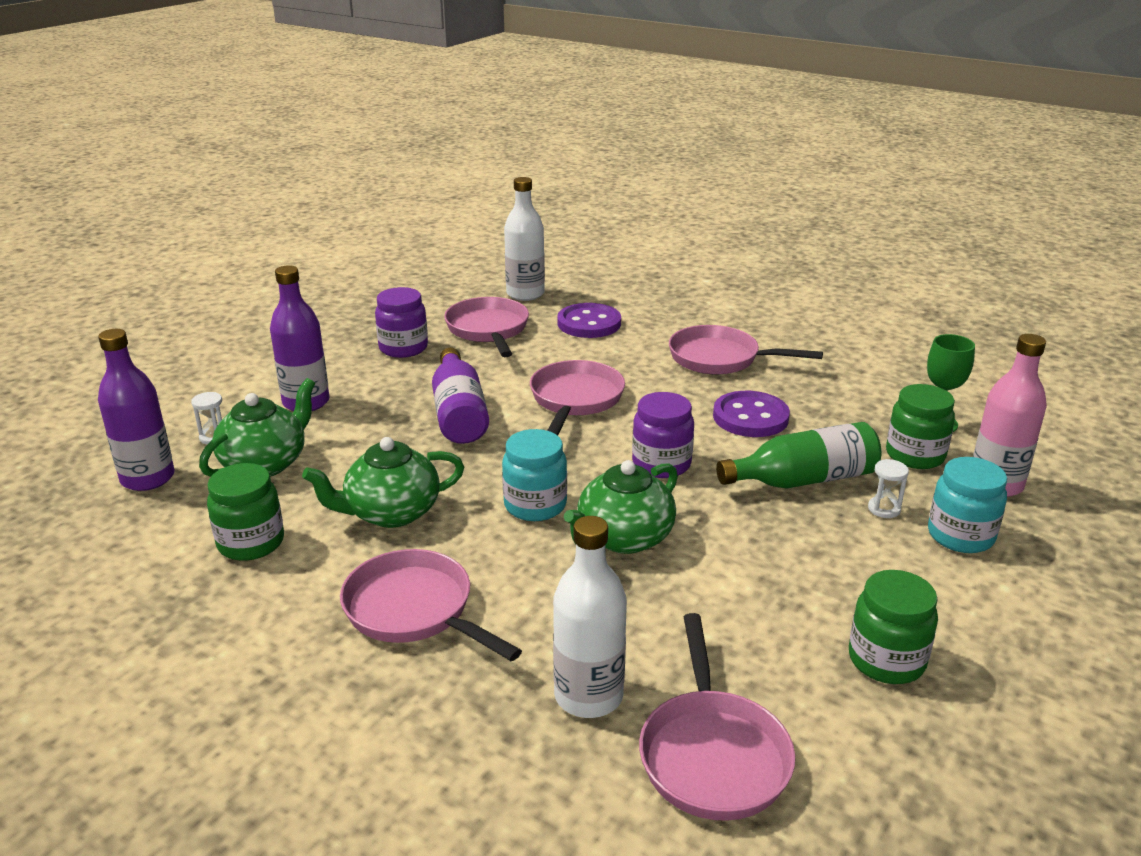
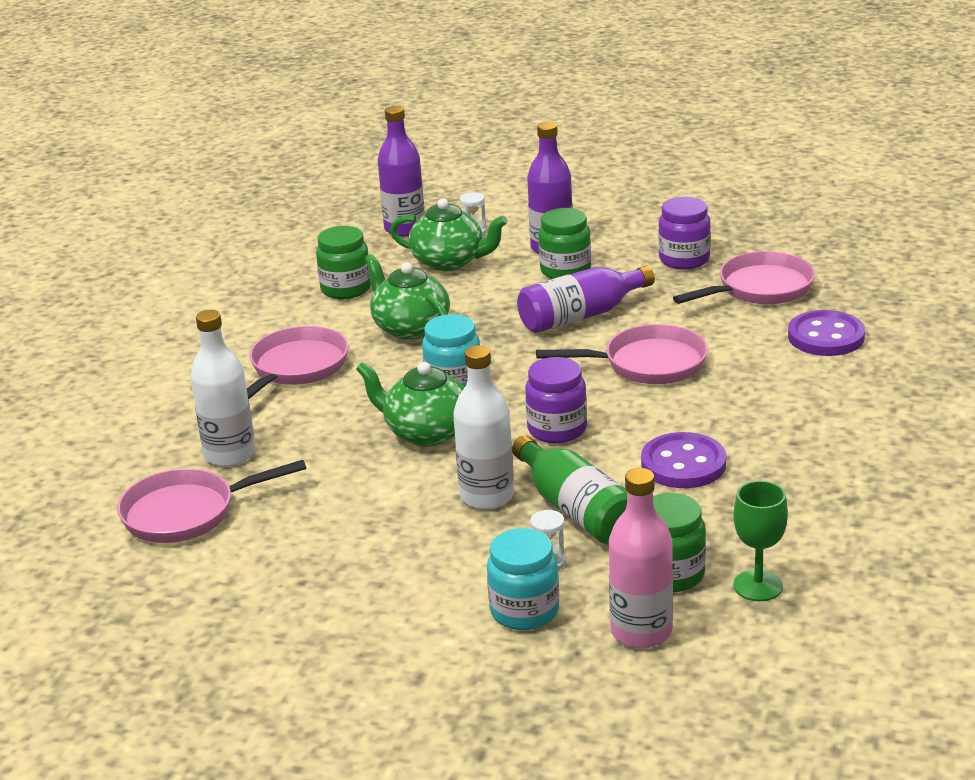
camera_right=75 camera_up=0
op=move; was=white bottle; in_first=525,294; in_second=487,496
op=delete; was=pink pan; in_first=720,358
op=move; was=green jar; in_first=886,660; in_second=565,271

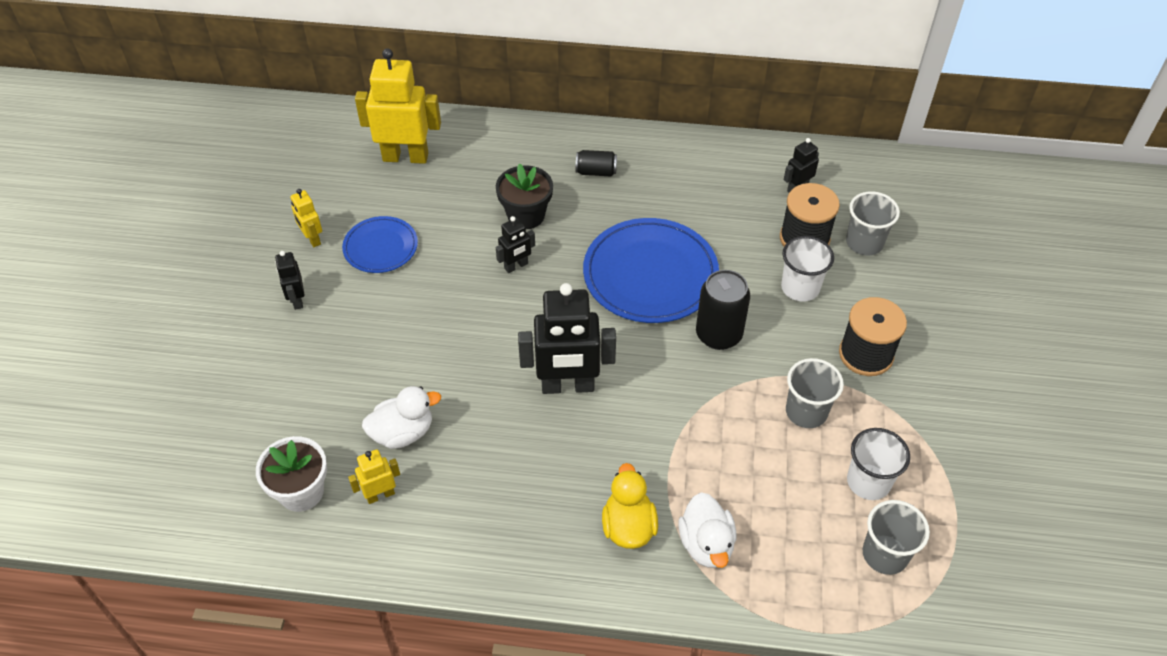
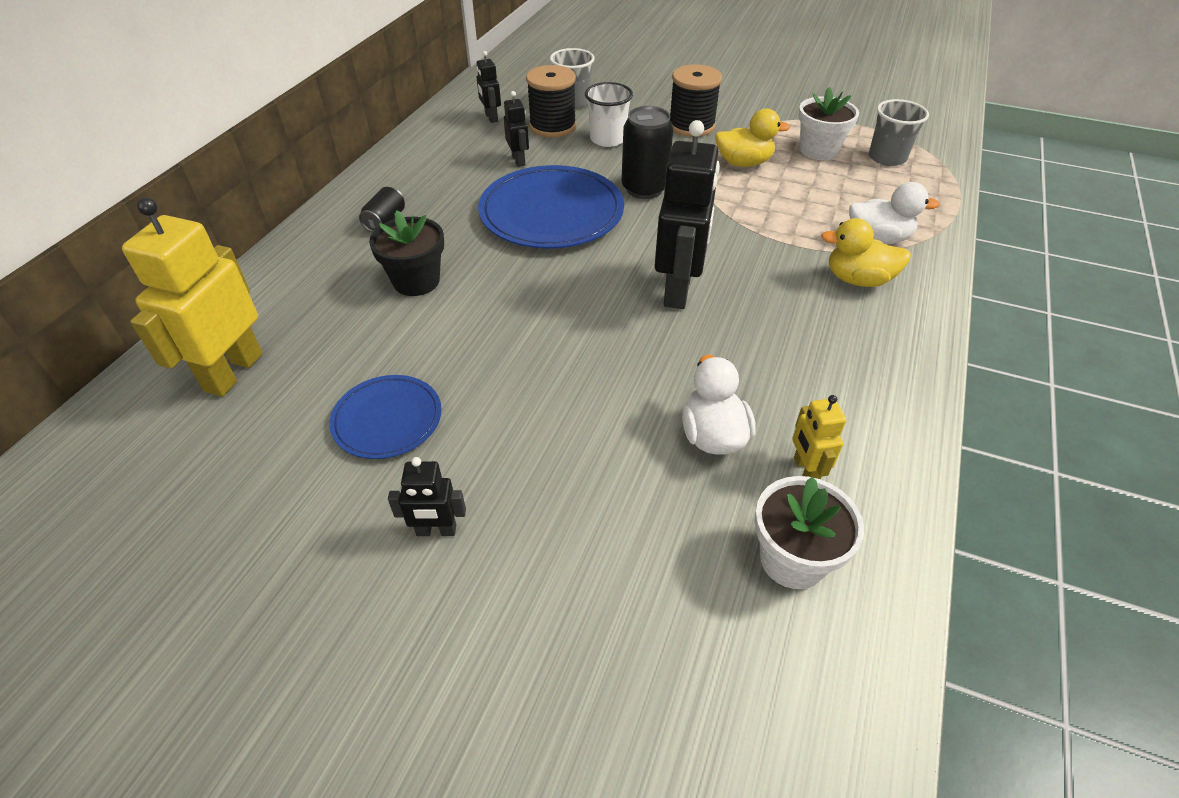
camera_right=-75 camera_up=-5
op=delete; was=yellow robot; in_first=312,239
op=move; was=black robot; in_first=516,266; in_second=519,160
op=replace; was=grey cup; now=yellow duck; in_first=806,412; in_second=743,163
op=replace; was=white cup; now=white flower pot; in_first=868,482; in_second=818,150

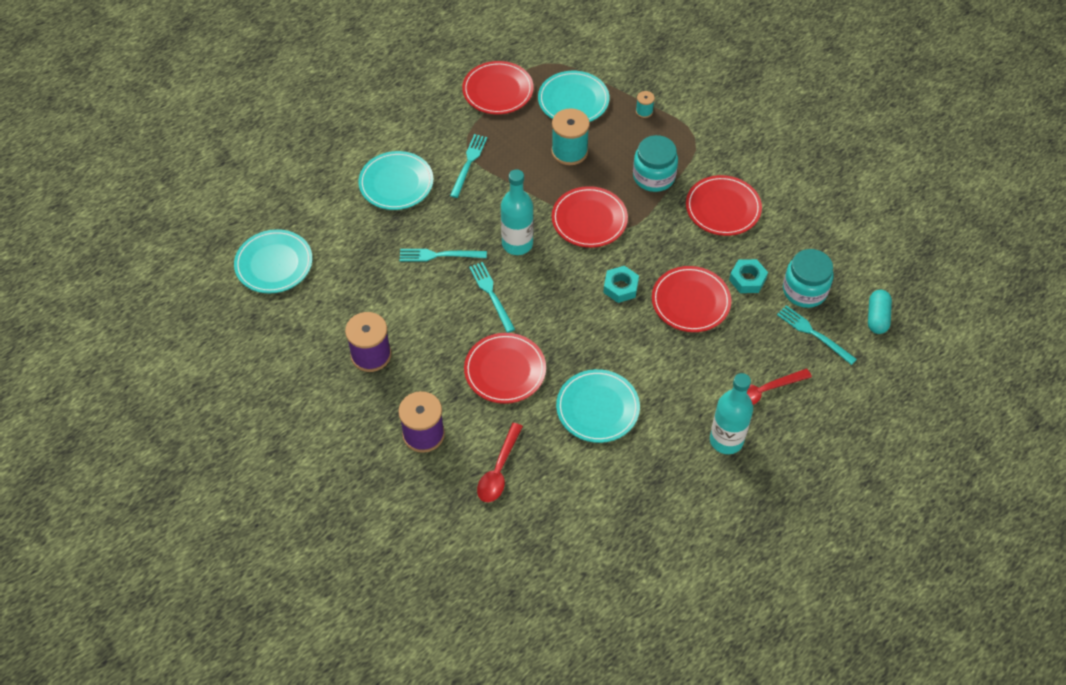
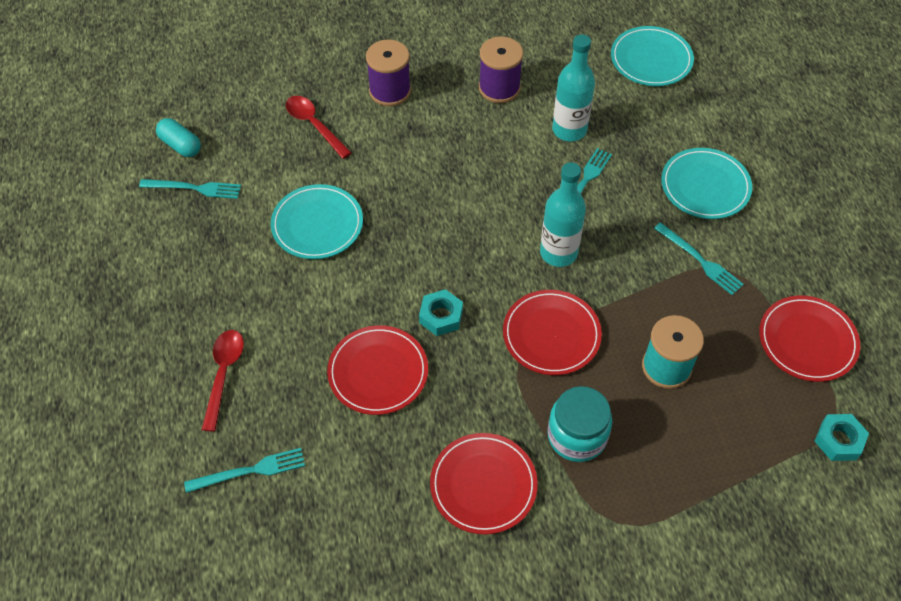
camera_right=120 camera_up=0
op=delete; was=red plate; in_first=505,370
op=move; was=turquoise fork; in_first=491,294; in_second=194,188
op=delete; was=turquoise plate; in_first=573,100
op=delete; was=turquoise spool; in_first=644,111
op=move; was=turquoise bottle; in_first=726,440; in_second=569,130
op=move; was=turquoise nut; in_first=747,279; in_second=839,440
op=delete; was=turquoise jar; in_first=804,290
op=move; was=turquoise capsule; in_first=877,317; in_second=180,145

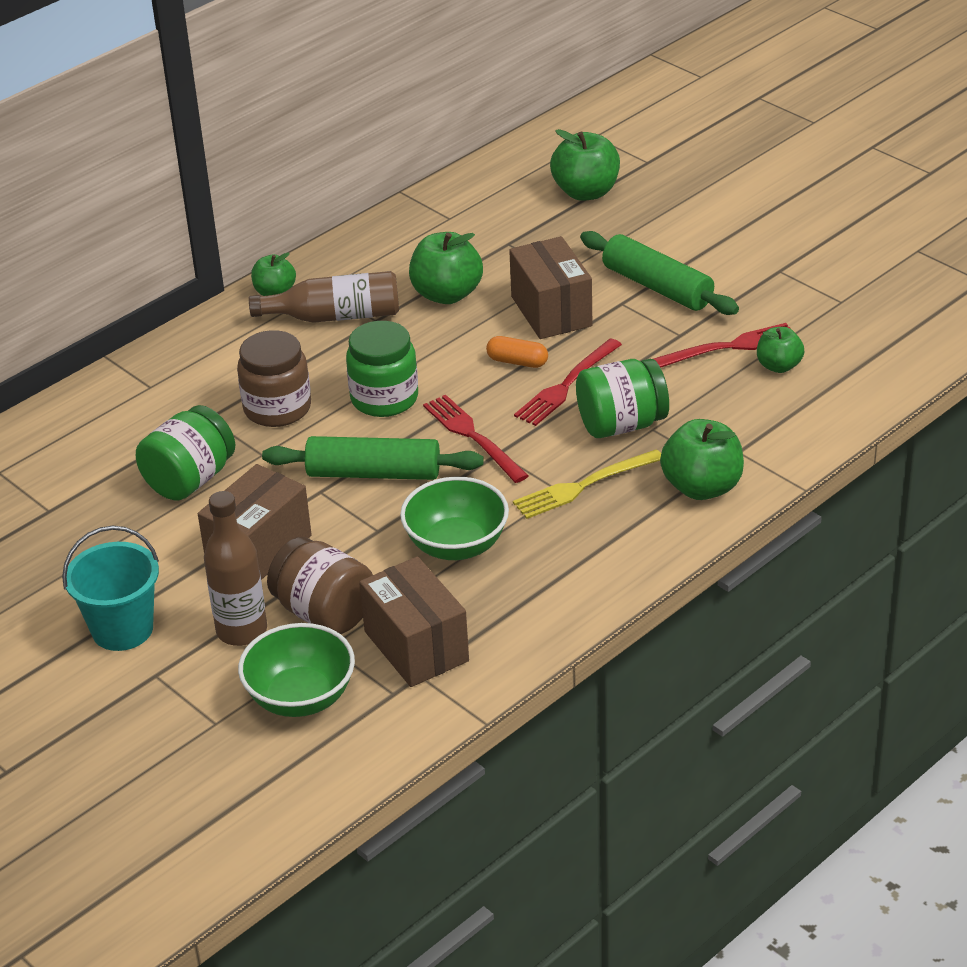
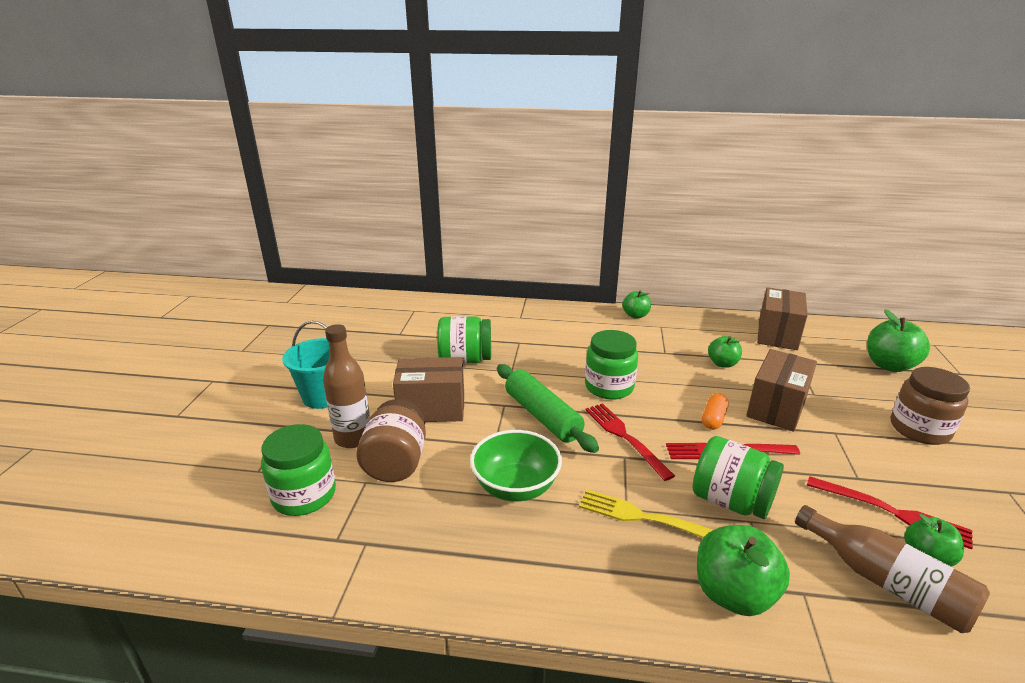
camera_right=50 camera_up=-10
op=move; was=brown jar; in_first=277,408; in_second=919,429
op=replace; was=green bowl; now=green jar; in_first=301,697; in_second=304,495
op=move; was=brown bottle; in_first=335,316; in_second=886,582
op=move; was=brown box; in_first=416,646; in_second=777,334
op=resize; was=green apple; in_first=447,294; in_second=722,364; ratio=0.61
op=rotate; was=red fork; in_first=472,436; in_second=624,437; clockwise=-45
op=rotate; was=orange capsule; in_first=517,362; in_second=713,419; clockwise=45
op=delete; was=green rolling pin; in_first=657,287

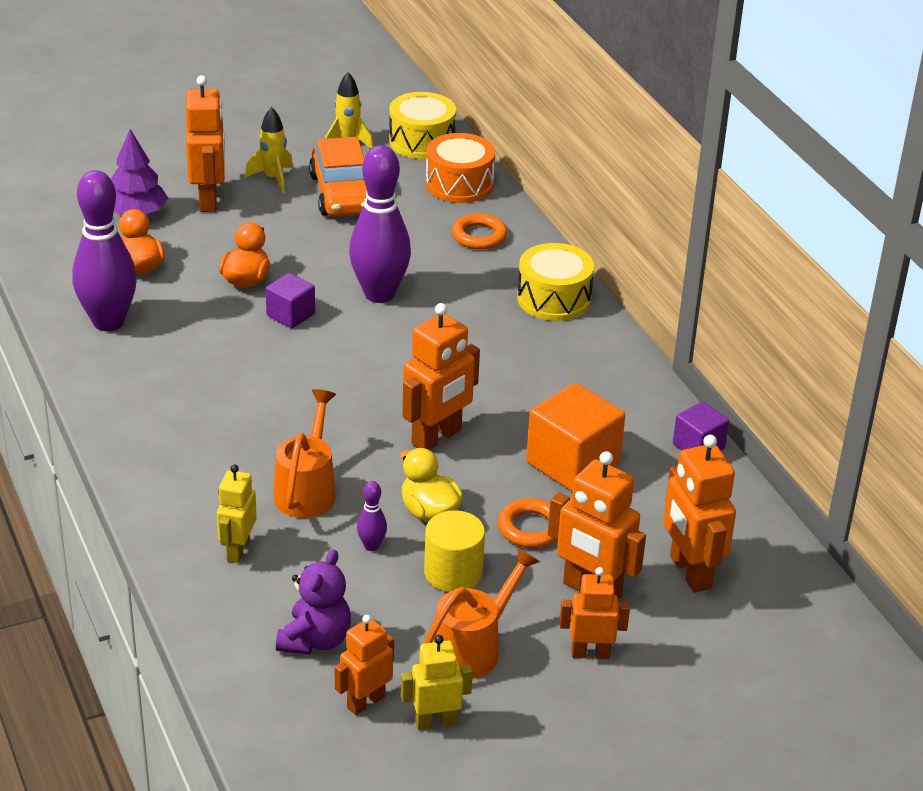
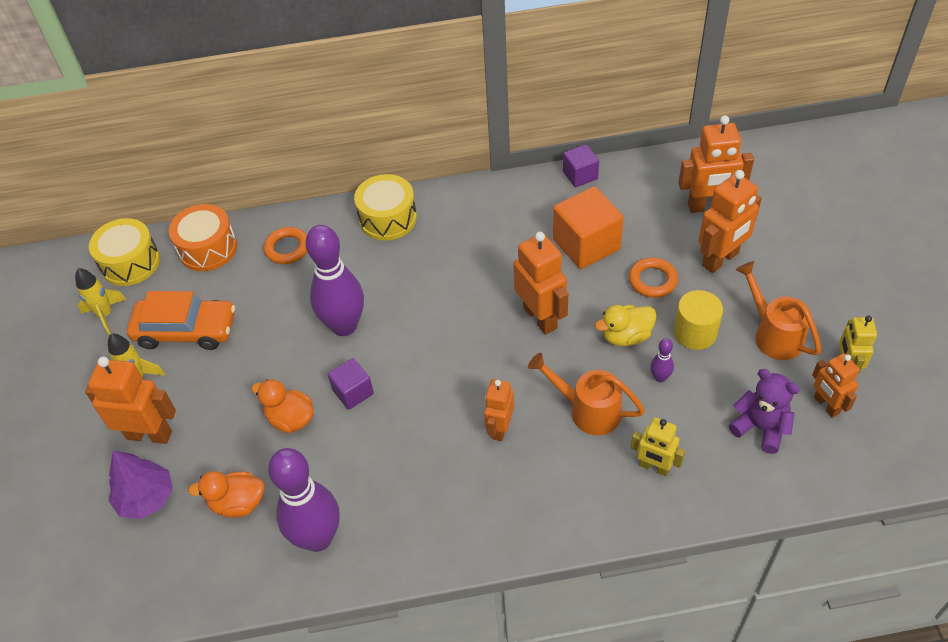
camera_right=-70 camera_up=15
op=move; was=orange robot; in_first=590,653; in_second=500,428

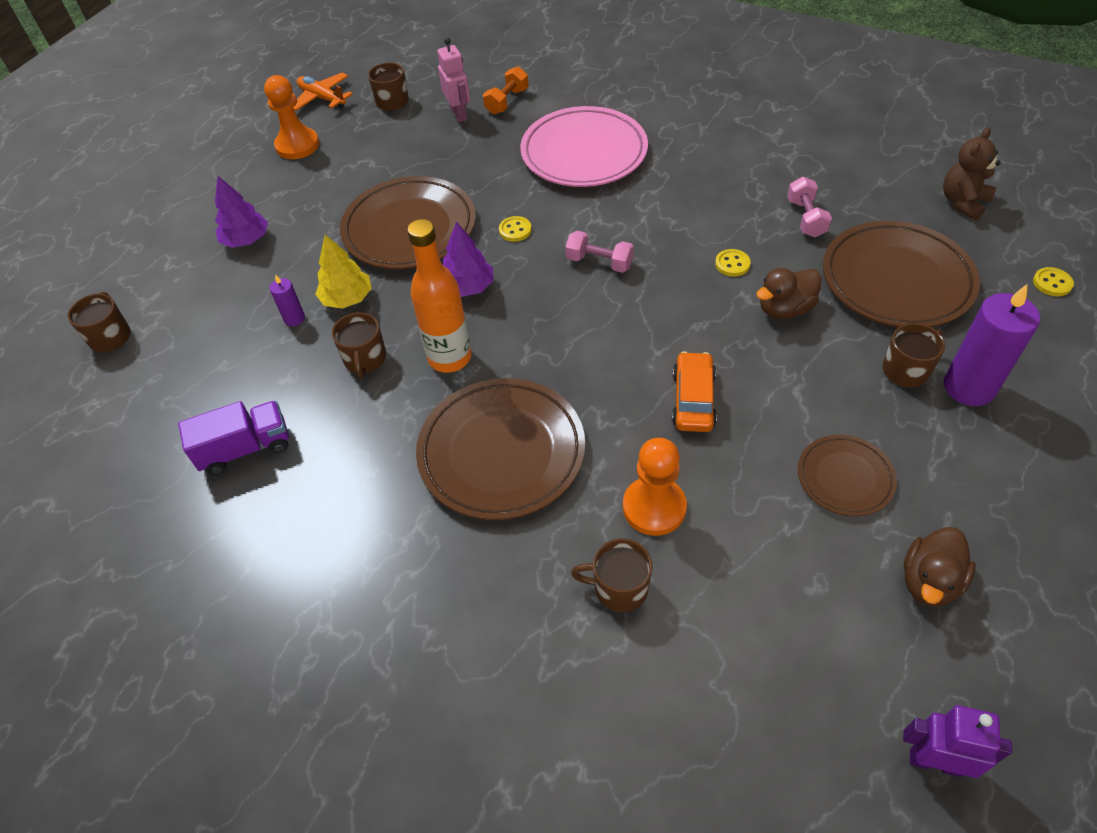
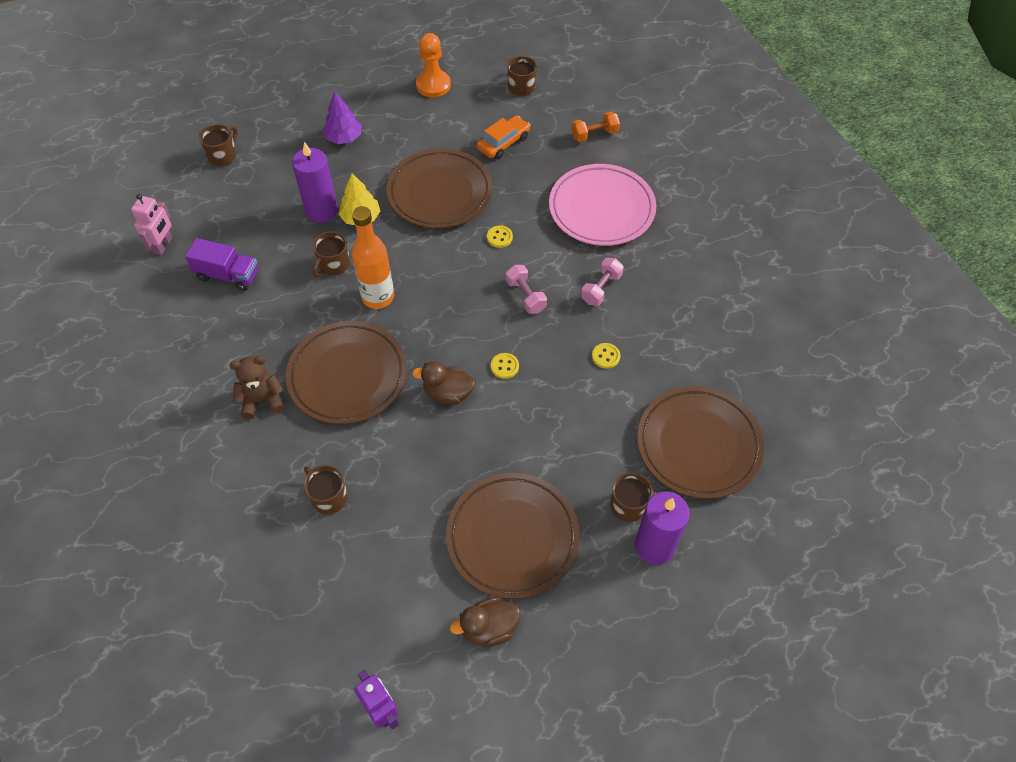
camera_right=35 camera_up=5
op=resize; was=purple candle; in_first=294,318; in_second=321,211; ratio=2.09
op=delete; was=orange plane; in_first=322,98
op=move; was=pink robot; in_first=459,114; in_second=163,245
op=delete; was=purple tree; in_first=468,287
op=delete; was=orange pawn; in_first=654,507
op=move; was=orange car; in_first=693,400; in_second=503,143
op=move; was=brown duck; in_first=785,309; in_second=448,393
op=move; was=pink dumbbell; in_first=806,218; in_second=601,288
op=resize; was=brown plate; in_first=844,478; in_second=512,537; ratio=1.85
op=move; was=brown teddy bear; in_first=963,202; in_second=262,400
op=move; was=yellow button; in_first=1052,283; in_second=504,366

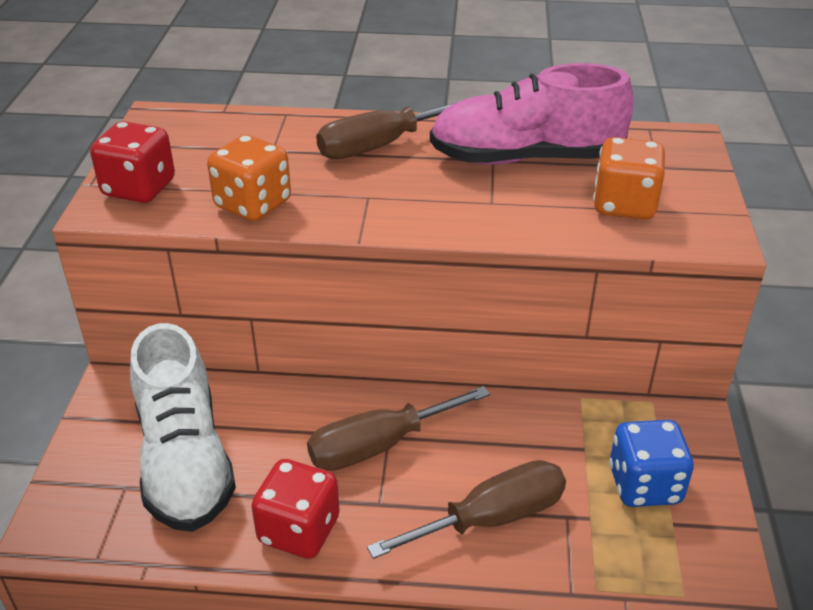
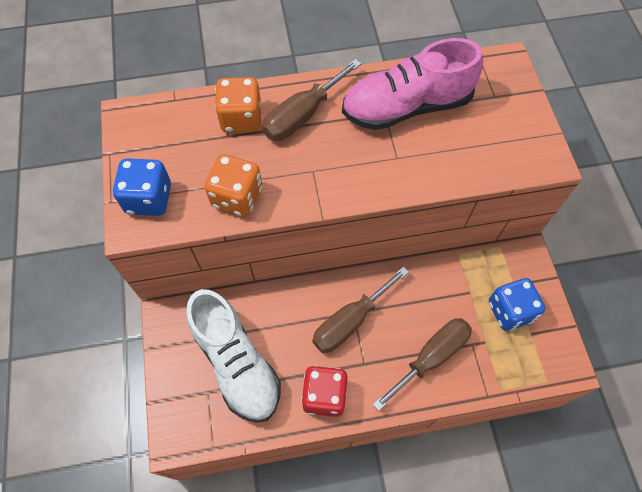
camera_right=-15 camera_up=25
op=recolor; was=red dice; now=blue dice; in_first=139,188; in_second=149,199
op=move; was=orange dice; in_first=624,205; in_second=241,118

